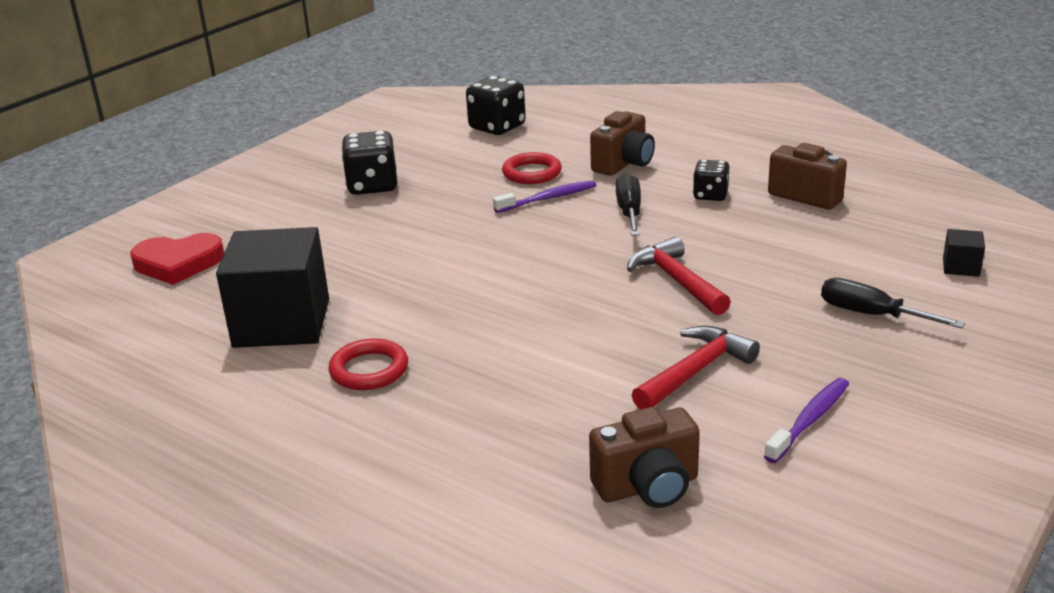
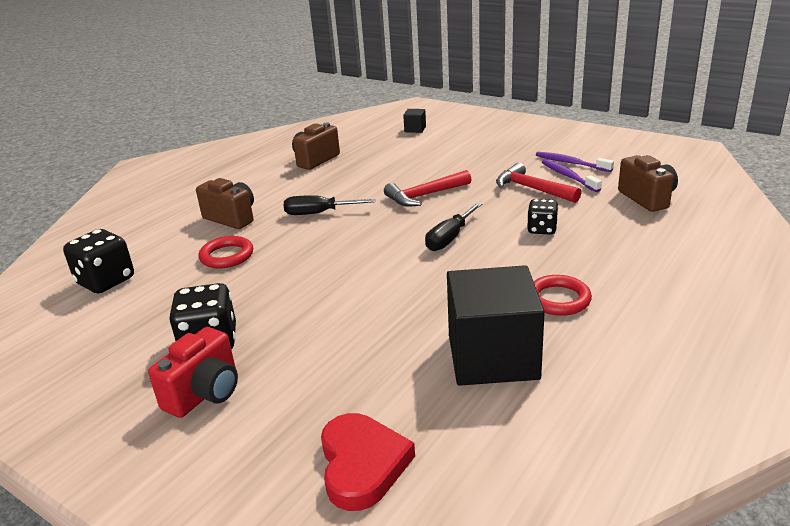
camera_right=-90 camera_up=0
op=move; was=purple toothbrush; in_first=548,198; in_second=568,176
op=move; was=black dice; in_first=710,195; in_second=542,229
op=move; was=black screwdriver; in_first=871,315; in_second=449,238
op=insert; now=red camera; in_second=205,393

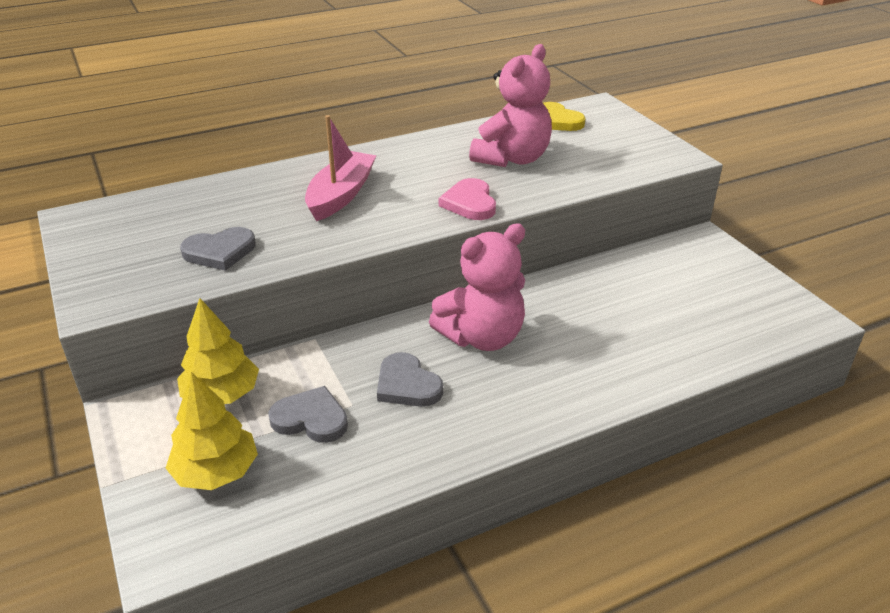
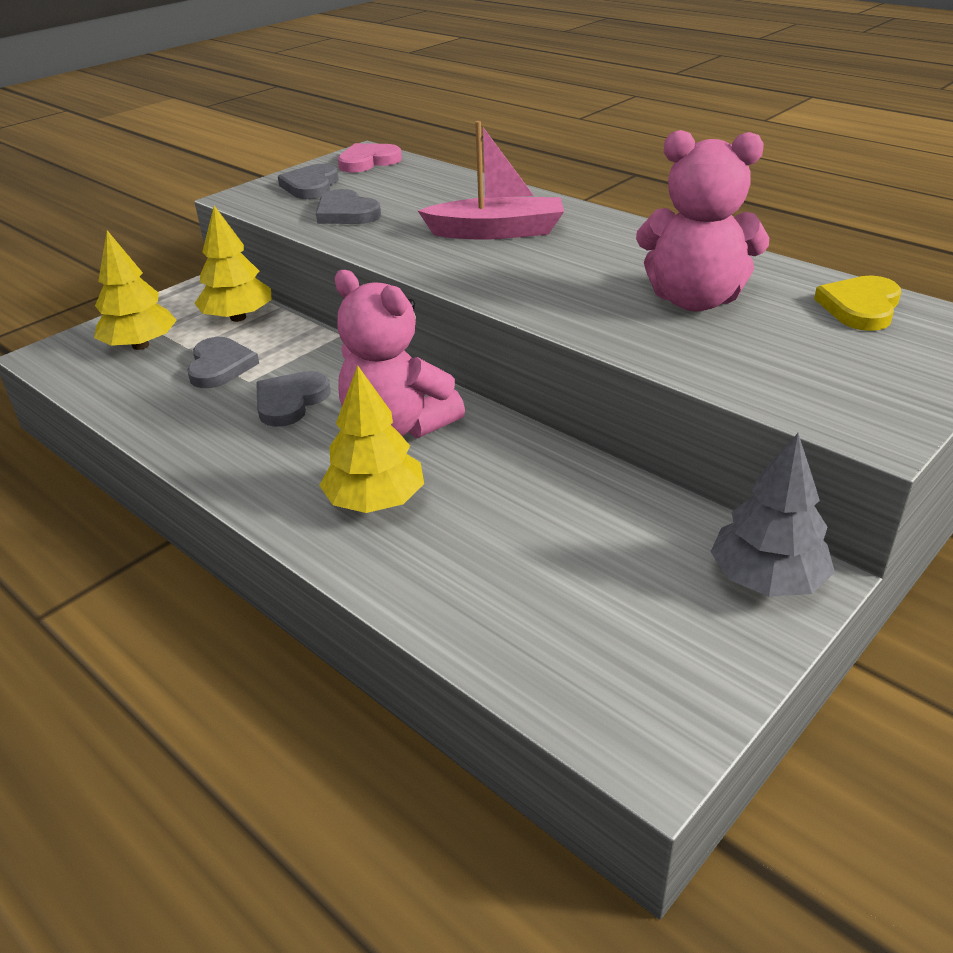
camera_right=70 camera_up=0
op=move; was=pink heart; in_first=470,203; in_second=368,161
op=insert; now=grey heart; in_second=311,186
op=insert; now=yellow tree; in_second=375,501
op=insert; now=grey tree; in_second=767,579

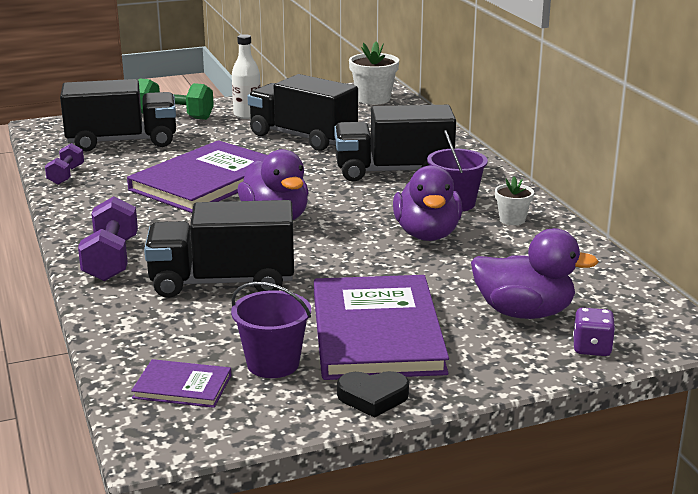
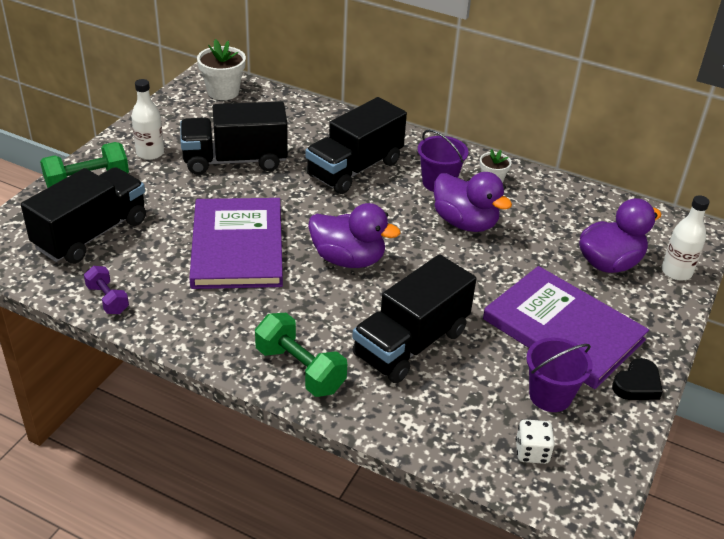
camera_right=-45 camera_up=15
op=recolor; was=purple dumbbell; now=green dumbbell; in_first=111,259; in_second=300,369
op=replace; was=purple book; now=white dice; in_first=182,386; in_second=532,452
op=replace; was=purple dice; now=white bottle; in_first=592,348; in_second=676,272

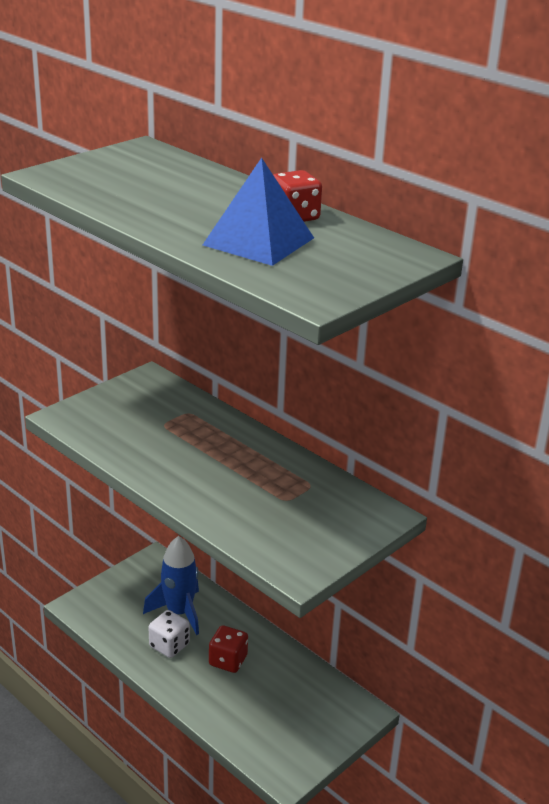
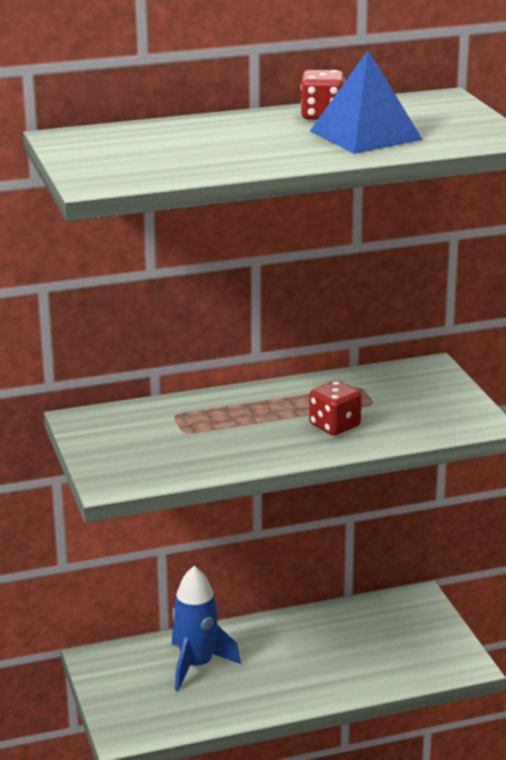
camera_right=-60 camera_up=-5
op=delete; was=white dice; in_first=169,645
op=move; was=red dice; in_first=228,660; in_second=334,426

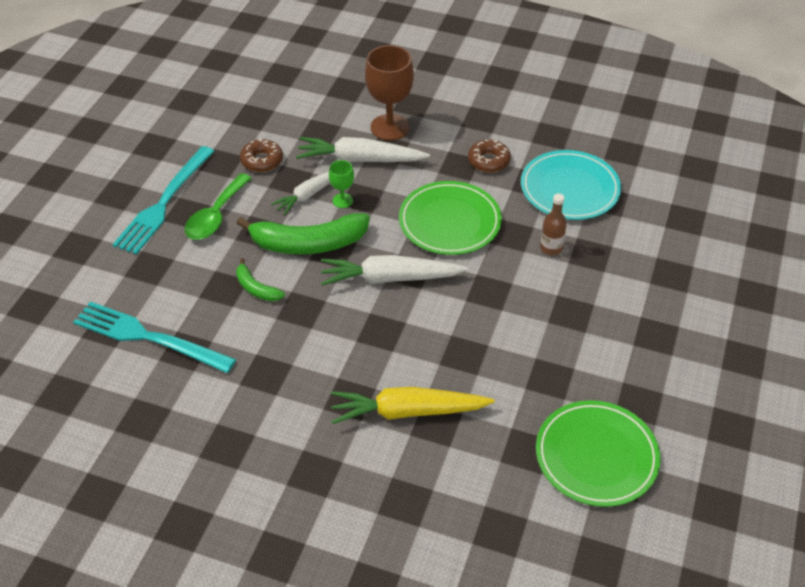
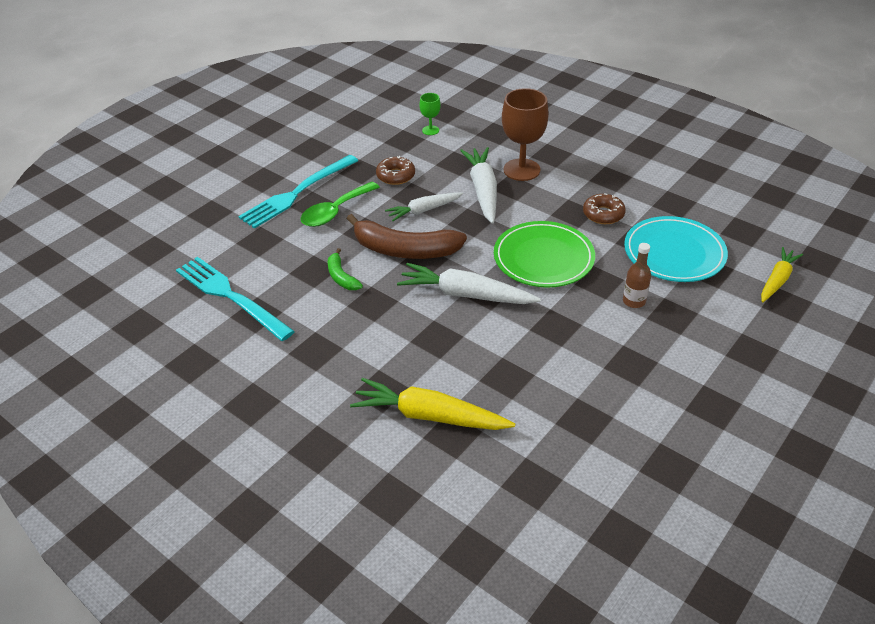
camera_right=20 camera_up=-5
op=recolor; was=green banana; now=brown banana; in_first=308,243; in_second=404,250
op=rotate; was=white carrot; in_first=360,159; in_second=483,191; clockwise=60
op=move; was=green goblet; in_first=342,200; in_second=430,130
op=delete; was=green plate; in_first=596,456
op=insert; now=yellow carrot; in_second=777,280

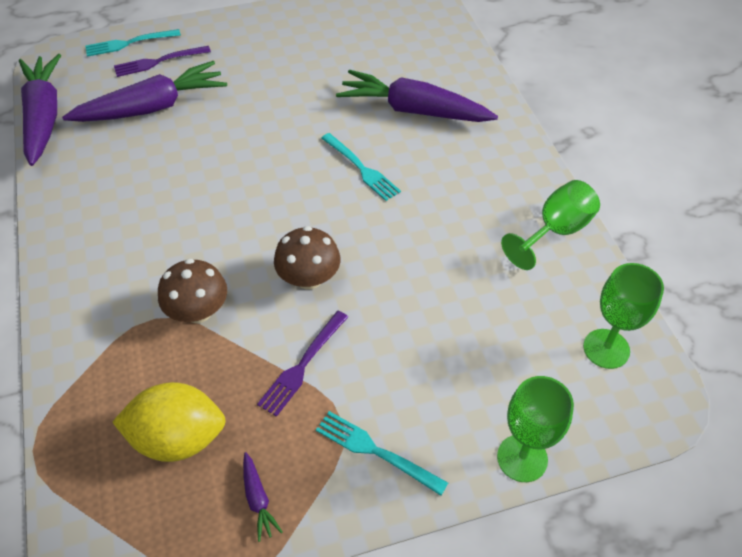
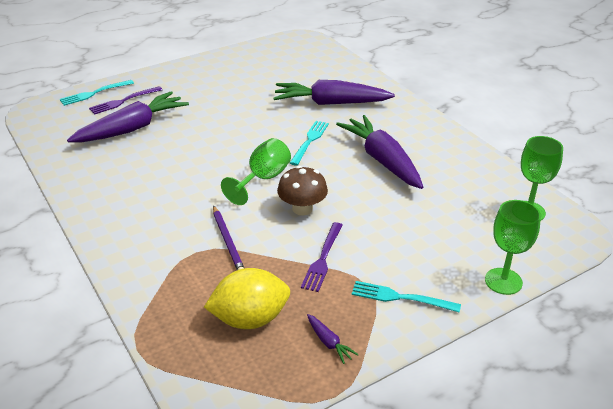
camera_right=-15 camera_up=-15
op=move; was=purple carrot; in_first=43,116; in_second=382,160
op=replace; was=brown mushroom; now=purple pencil; in_first=198,311; in_second=228,242
op=rotate; was=turquoise fork; in_first=362,169; in_second=310,141; clockwise=-105
op=move; was=green goblet; in_first=555,231; in_second=263,179

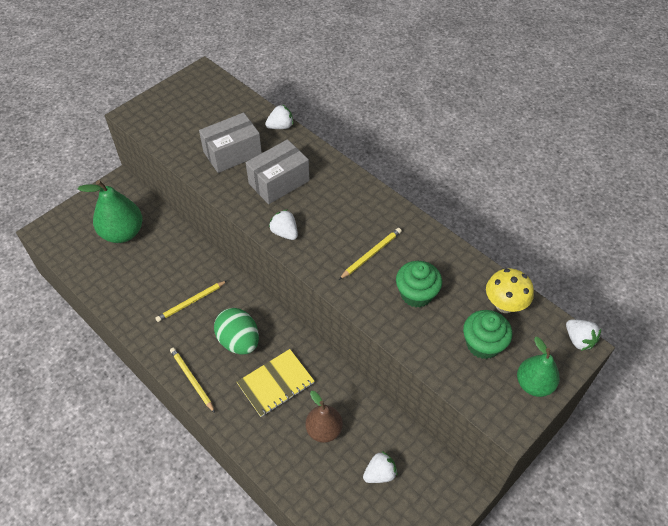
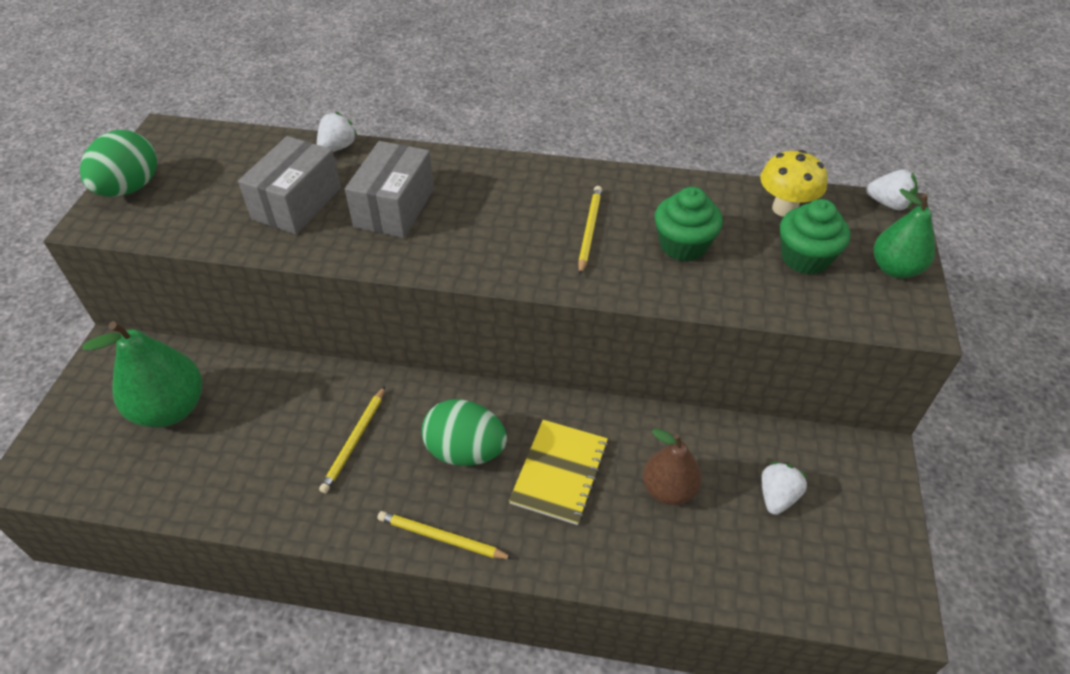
camera_right=-35 camera_up=-5
op=delete; was=white strawberry; in_first=284,233
op=insert; now=green egg; in_second=130,188

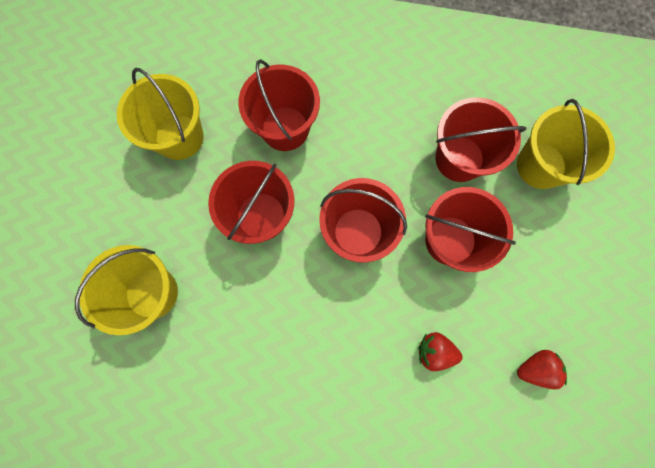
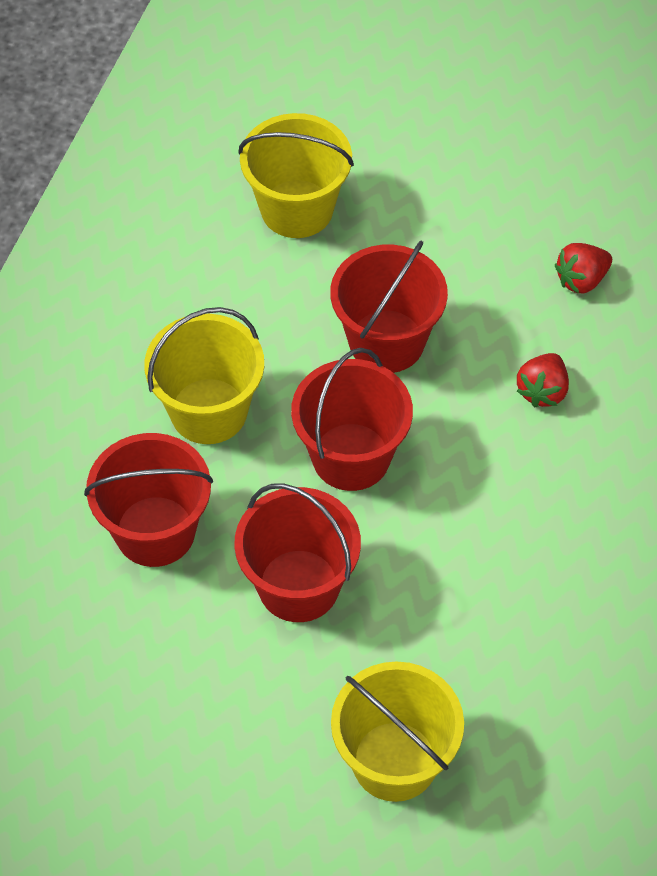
camera_right=-80 camera_up=-20
op=move; was=yellow bucket; in_first=179,137; in_second=208,411
op=delete; was=red bucket; in_first=459,159
op=rotate; was=red strawberry; in_first=535,368; in_second=581,280; clockwise=-120

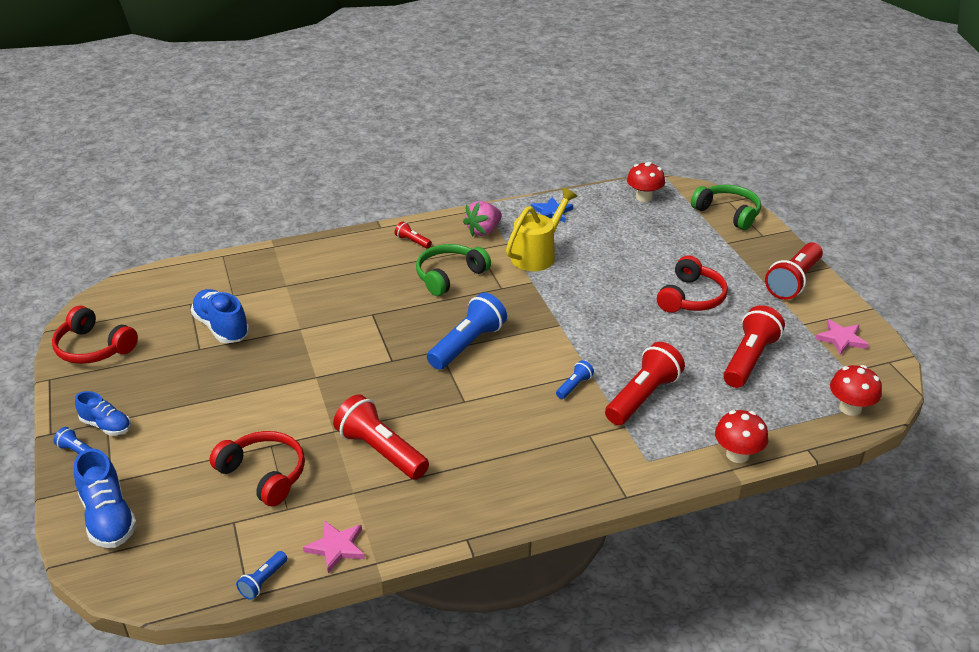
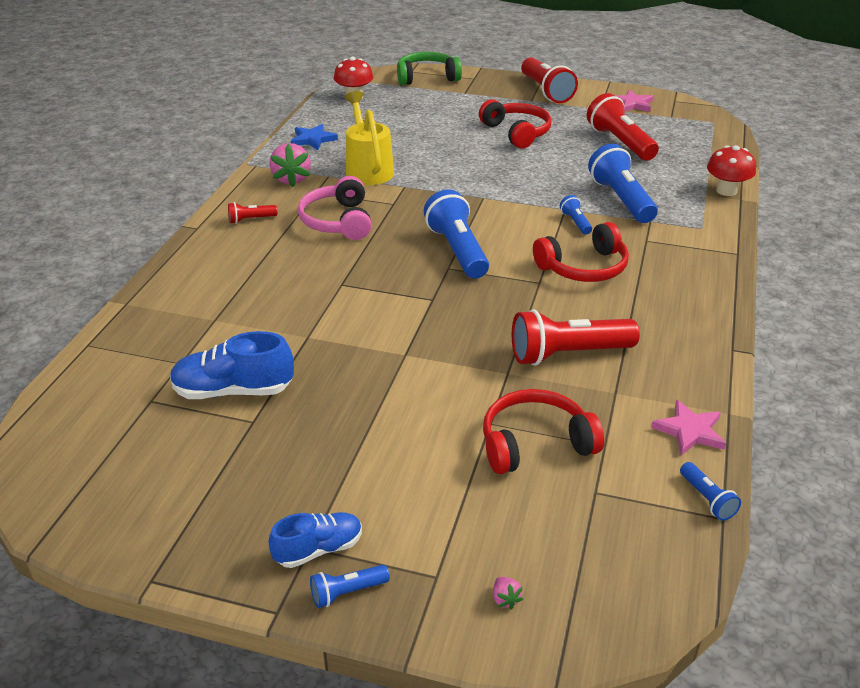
camera_right=-55 camera_up=0
op=move; was=red headphones; in_first=93,348; in_second=584,267
op=replace; was=blue shoe; now=pink strawberry; in_first=108,518; in_second=505,599
op=recolor; was=green headphones; now=pink headphones; in_first=449,276; in_second=338,221
op=recolor; was=red flashlight; now=blue flashlight; in_first=643,397; in_second=621,199
op=delete; was=red mushroom; in_first=850,408

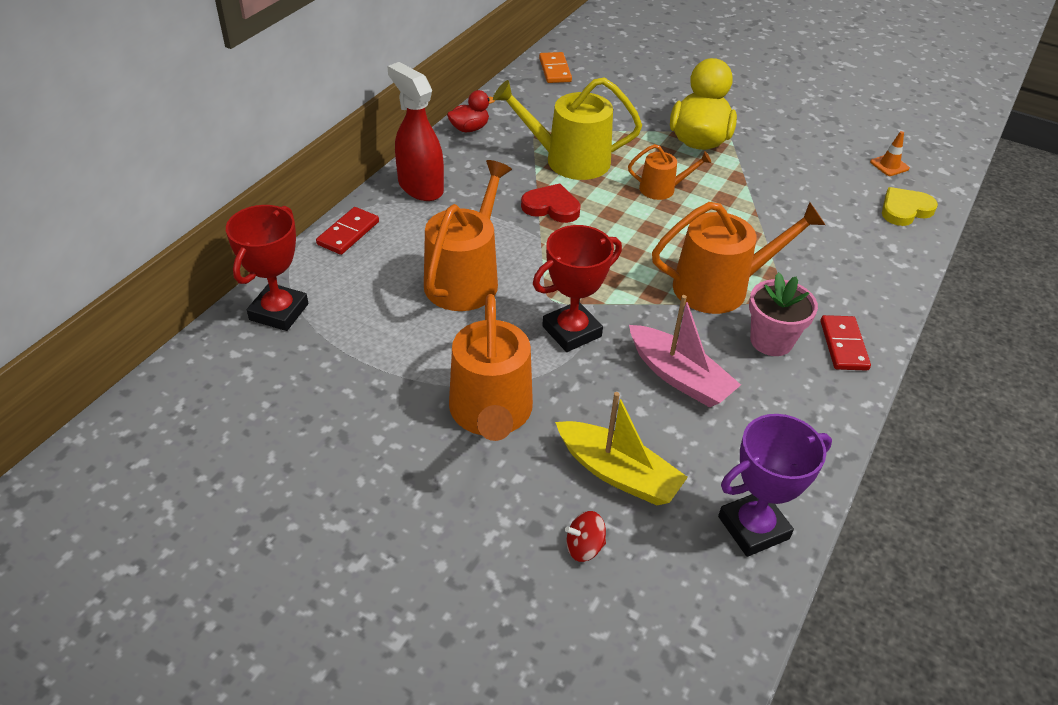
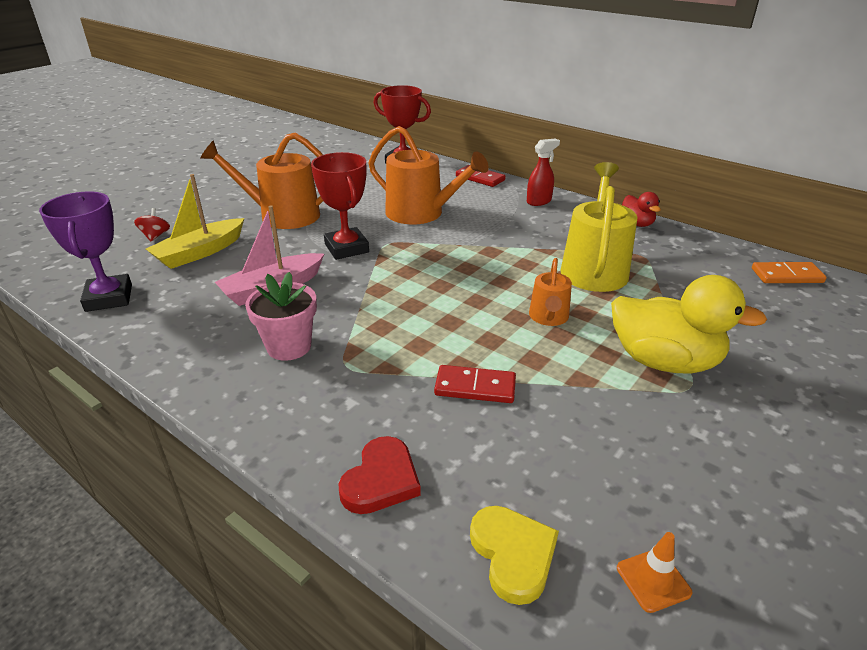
camera_right=100 camera_up=-10
op=resize; was=red spray bottle; in_first=420,187; in_second=539,201; ratio=0.6
op=move; was=red heart; in_first=551,207; in_second=381,480
op=delete; was=orange watering can; in_first=719,287
op=move; was=red domino; in_first=843,345; in_second=475,387

